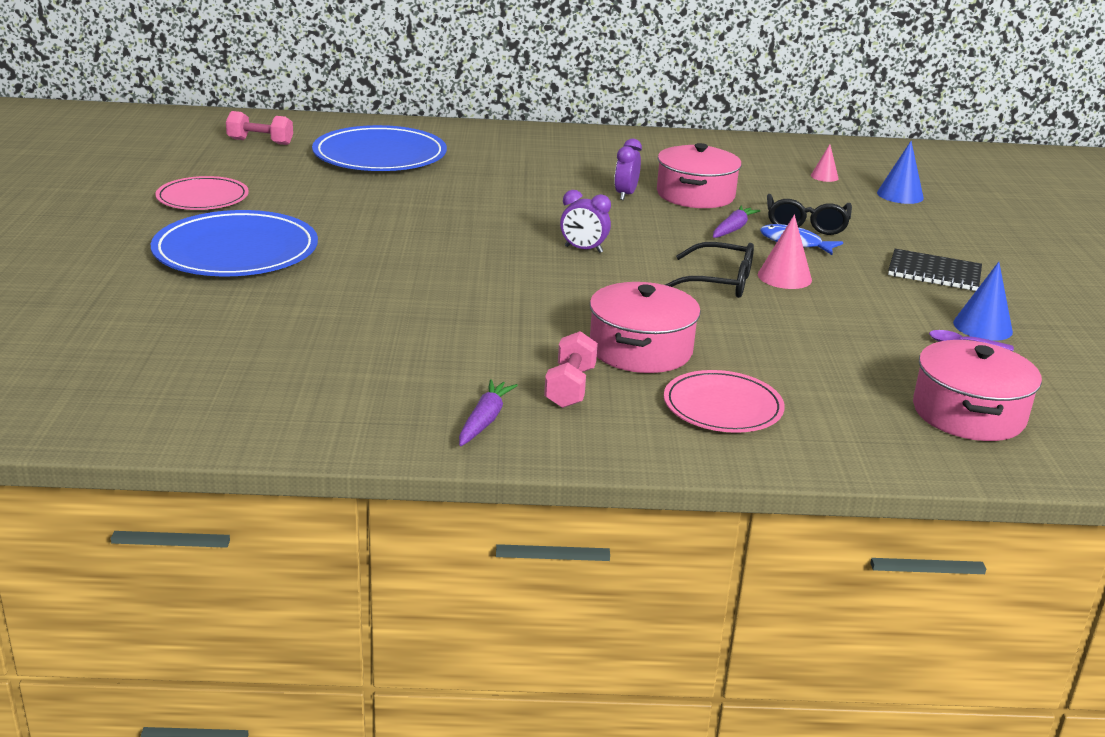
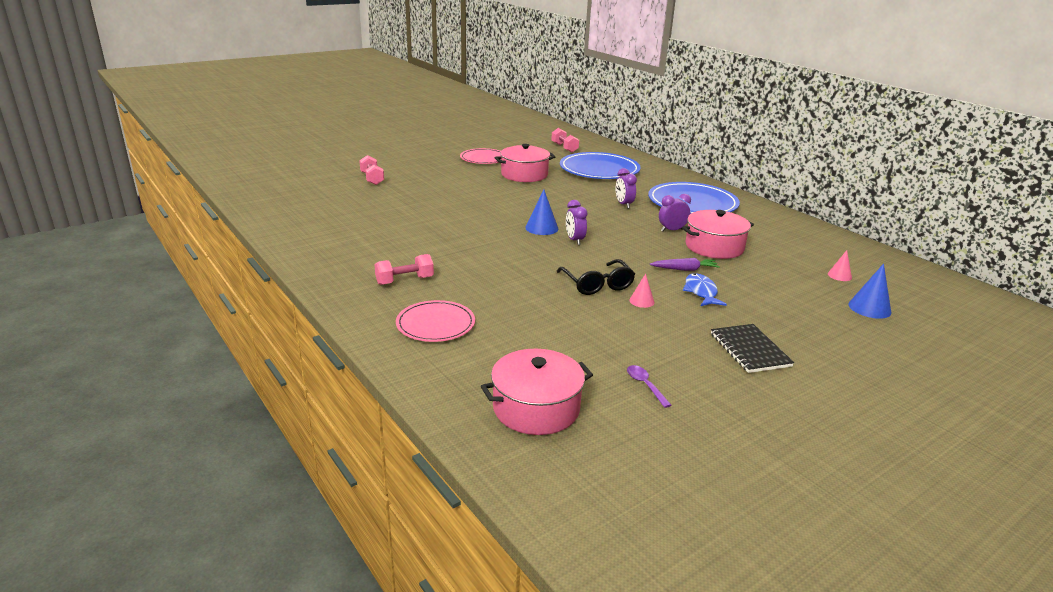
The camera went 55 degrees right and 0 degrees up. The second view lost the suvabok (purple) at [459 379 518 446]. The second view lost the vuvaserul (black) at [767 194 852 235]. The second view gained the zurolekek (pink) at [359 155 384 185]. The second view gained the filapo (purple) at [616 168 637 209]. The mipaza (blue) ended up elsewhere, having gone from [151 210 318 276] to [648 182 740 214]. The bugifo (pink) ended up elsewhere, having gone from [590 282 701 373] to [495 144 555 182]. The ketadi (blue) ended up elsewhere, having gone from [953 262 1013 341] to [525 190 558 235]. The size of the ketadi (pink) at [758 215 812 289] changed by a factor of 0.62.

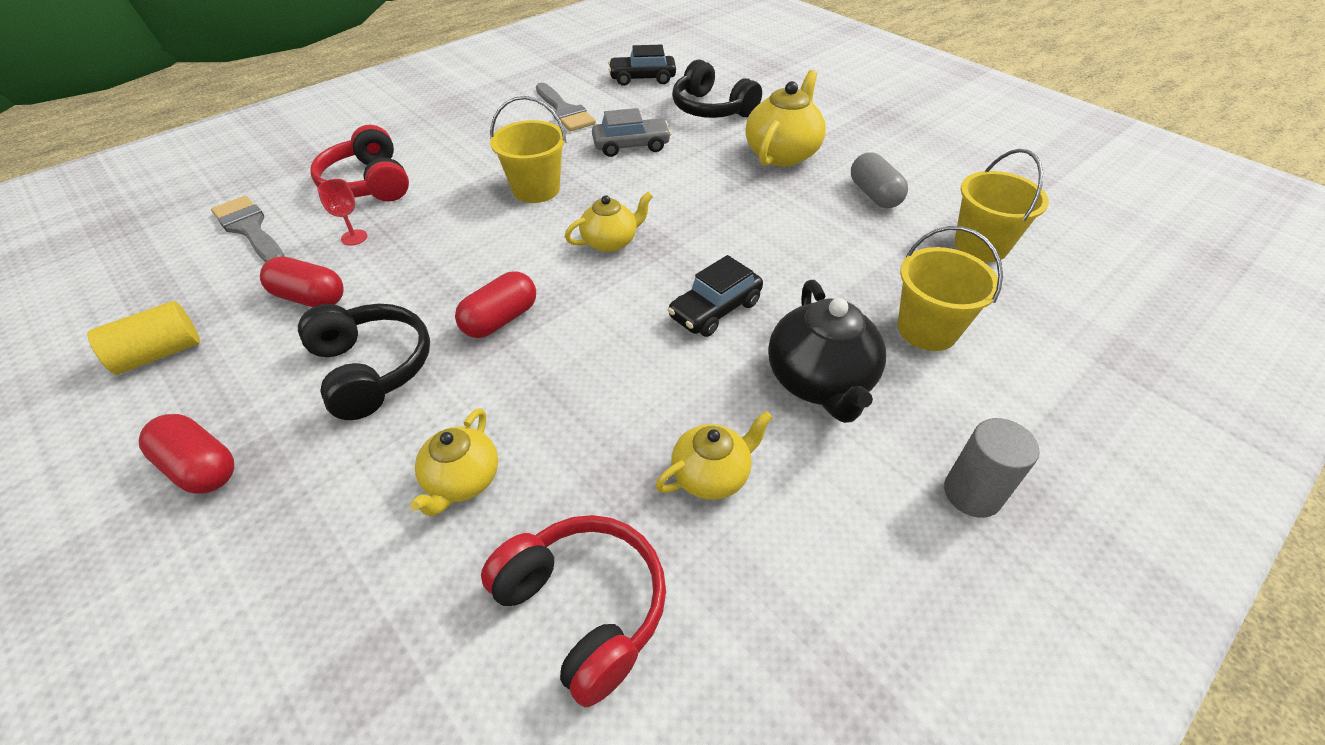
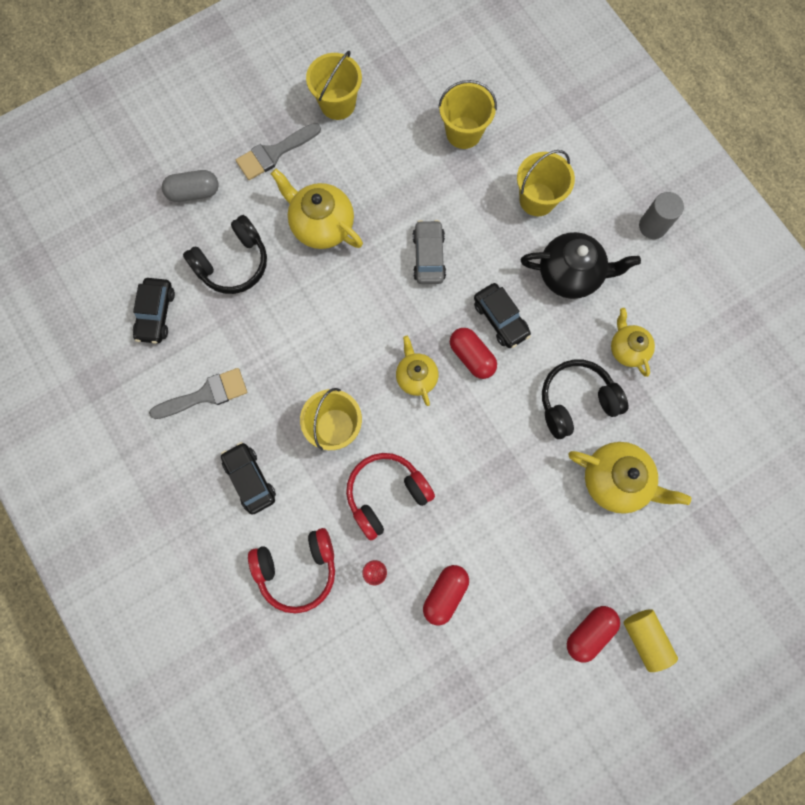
The camera went 80 degrees left and 30 degrees up. The second view gained the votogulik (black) at [221 442 276 515]. The second view gained the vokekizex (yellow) at [306 51 362 120]. The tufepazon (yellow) ended up elsewhere, having gone from [87 301 200 375] to [623 609 678 672]. The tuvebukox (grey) ended up elsewhere, having gone from [211 196 285 262] to [236 123 321 180]. The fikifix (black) ended up elsewhere, having gone from [298 304 430 420] to [542 360 629 439]. The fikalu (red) ended up elsewhere, having gone from [455 272 536 338] to [450 328 497 379]. The fikifix (red) ended up elsewhere, having gone from [481 515 666 707] to [346 453 435 541]. The votogulik (grey) ended up elsewhere, having gone from [592 108 671 157] to [413 220 446 284]. The fikalu (grey) ended up elsewhere, having gone from [851 152 908 208] to [162 170 219 202]. The size of the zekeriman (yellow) at [410 408 498 517] changed by a factor of 1.60.

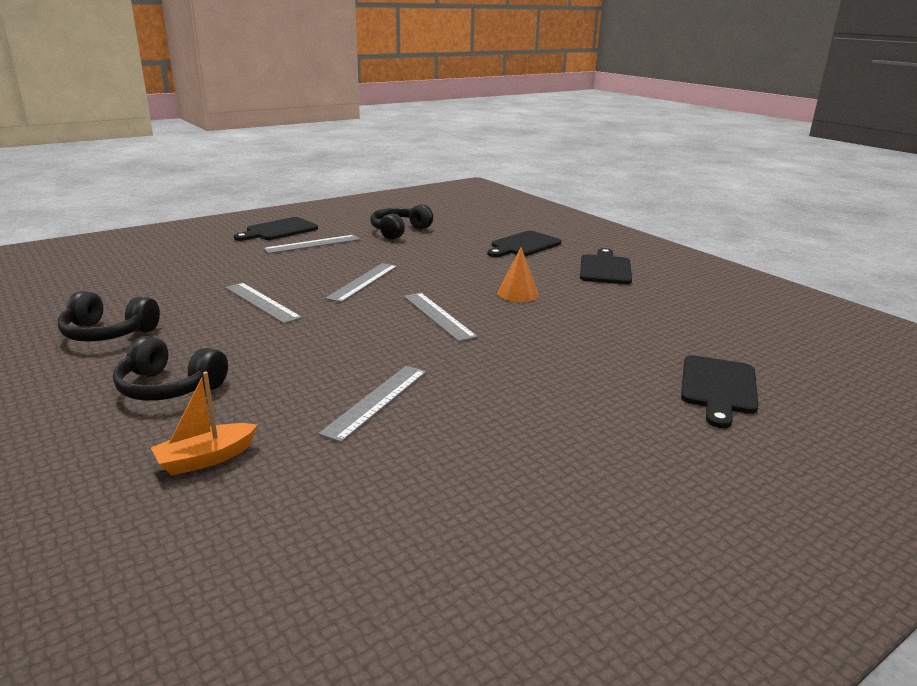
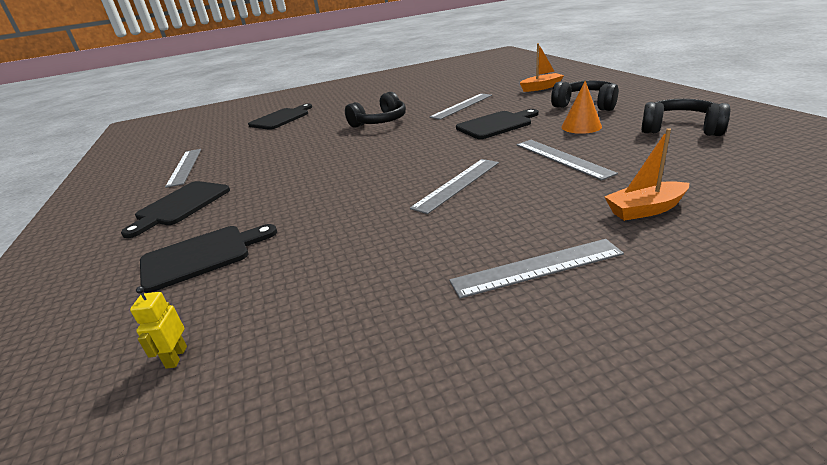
The camera went 160 degrees left and 5 degrees up. The second view gained the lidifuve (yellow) at [130 286 187 369]. The second view gained the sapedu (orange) at [604 128 689 221]. The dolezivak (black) ended up elsewhere, having gone from [234 217 318 241] to [456 109 539 139]. The fikifix (black) ended up elsewhere, having gone from [370 204 433 240] to [345 92 406 128]. The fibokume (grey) ended up elsewhere, having gone from [404 293 478 342] to [165 149 201 188]. The ketadi (orange) ended up elsewhere, having gone from [498 247 539 302] to [562 81 602 134].

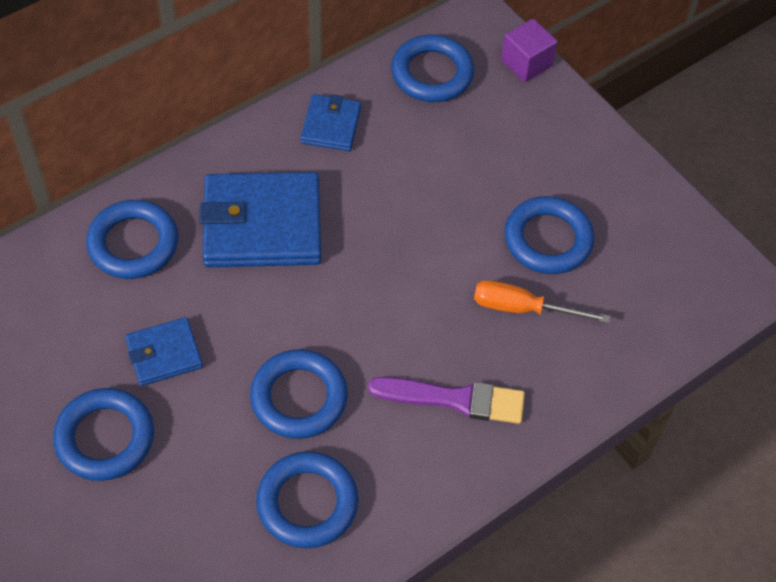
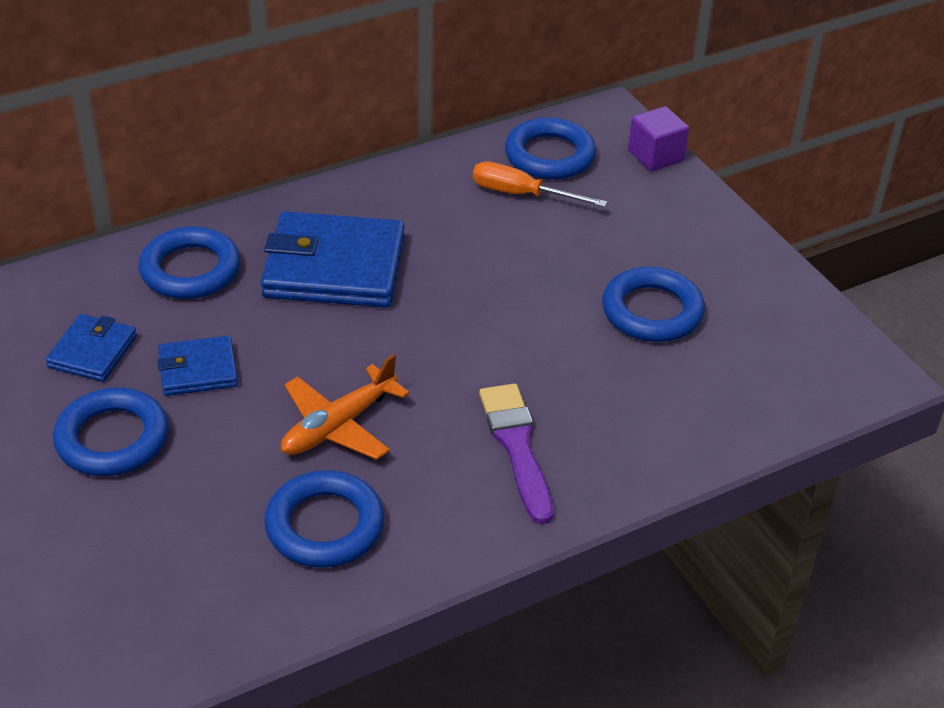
The camera went 10 degrees right and 15 degrees down. The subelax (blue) ended up elsewhere, having gone from [301 94 361 151] to [46 314 137 382]. The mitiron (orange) ended up elsewhere, having gone from [474 280 610 323] to [473 161 607 207]. Where the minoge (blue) stood at [250 349 348 439], the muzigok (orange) came to stand at [281 354 410 460]. The tuvebukox (purple) at [368 377 525 424] ended up facing another way, 120 degrees counterclockwise from before.

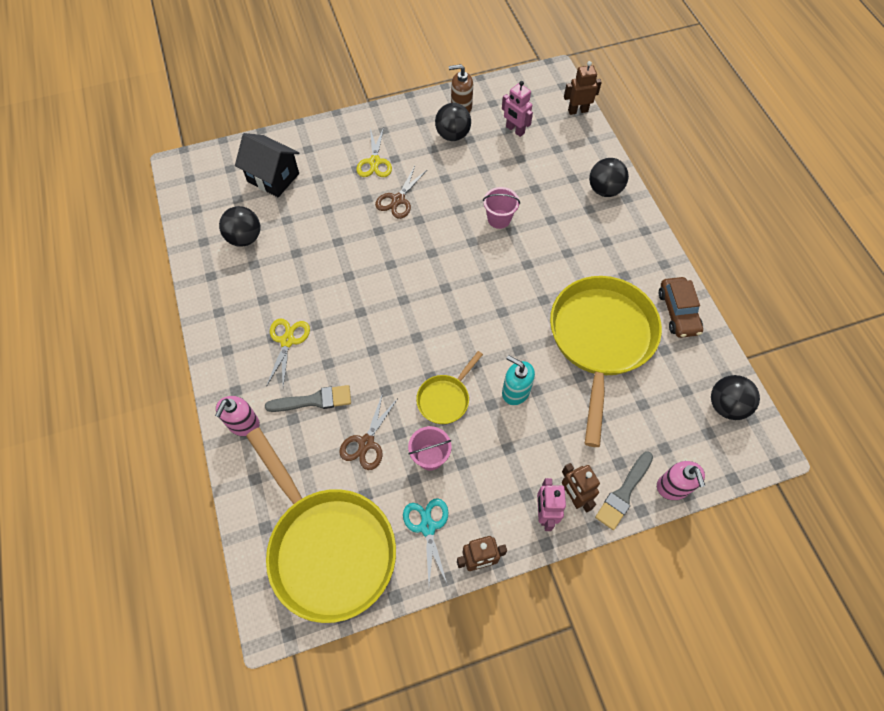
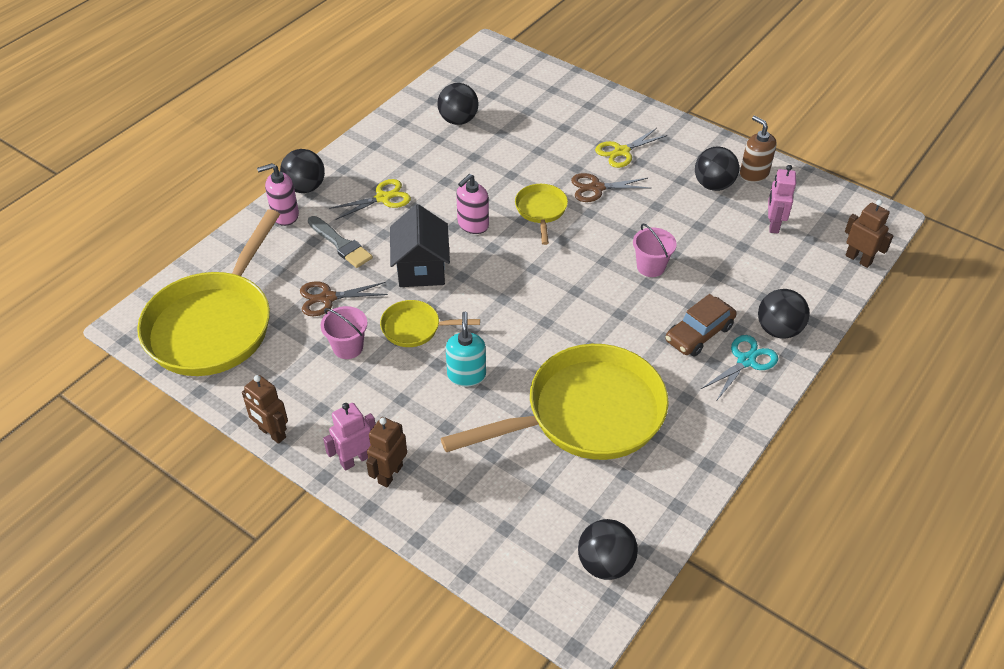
The camera went 55 degrees right and 15 degrees down. The second view lost the tuvebukox (grey) at [595 451 653 530]. The second view gained the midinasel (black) at [280 149 325 193]. The second view gained the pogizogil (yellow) at [515 184 568 245]. The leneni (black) ended up elsewhere, having gone from [235 133 299 197] to [390 204 450 287]. The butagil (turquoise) ended up elsewhere, having gone from [403 498 448 586] to [701 335 778 400]. The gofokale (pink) ended up elsewhere, having gone from [657 461 705 500] to [456 174 489 234]. The votogulik (brown) ended up elsewhere, having gone from [659 277 703 338] to [665 294 737 356].

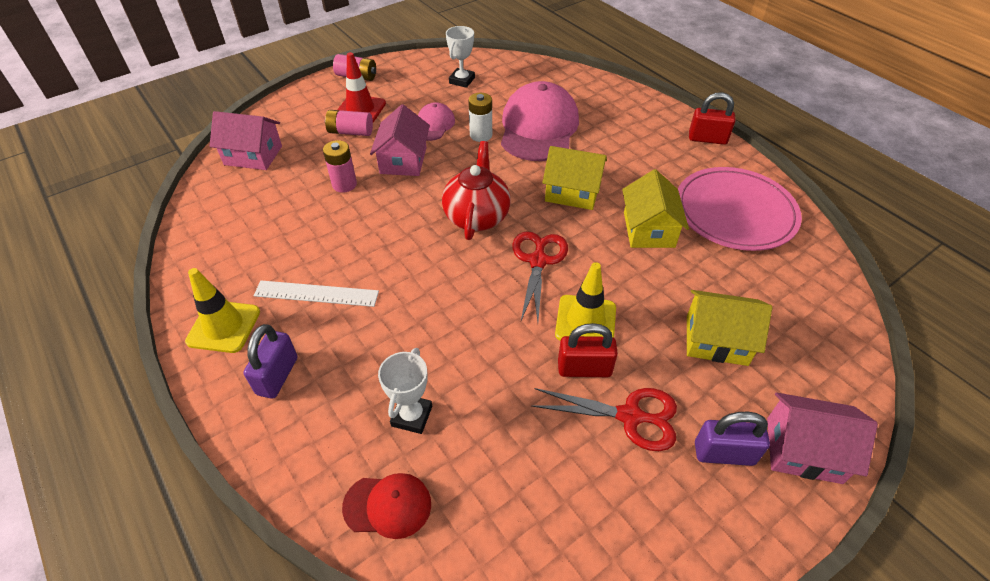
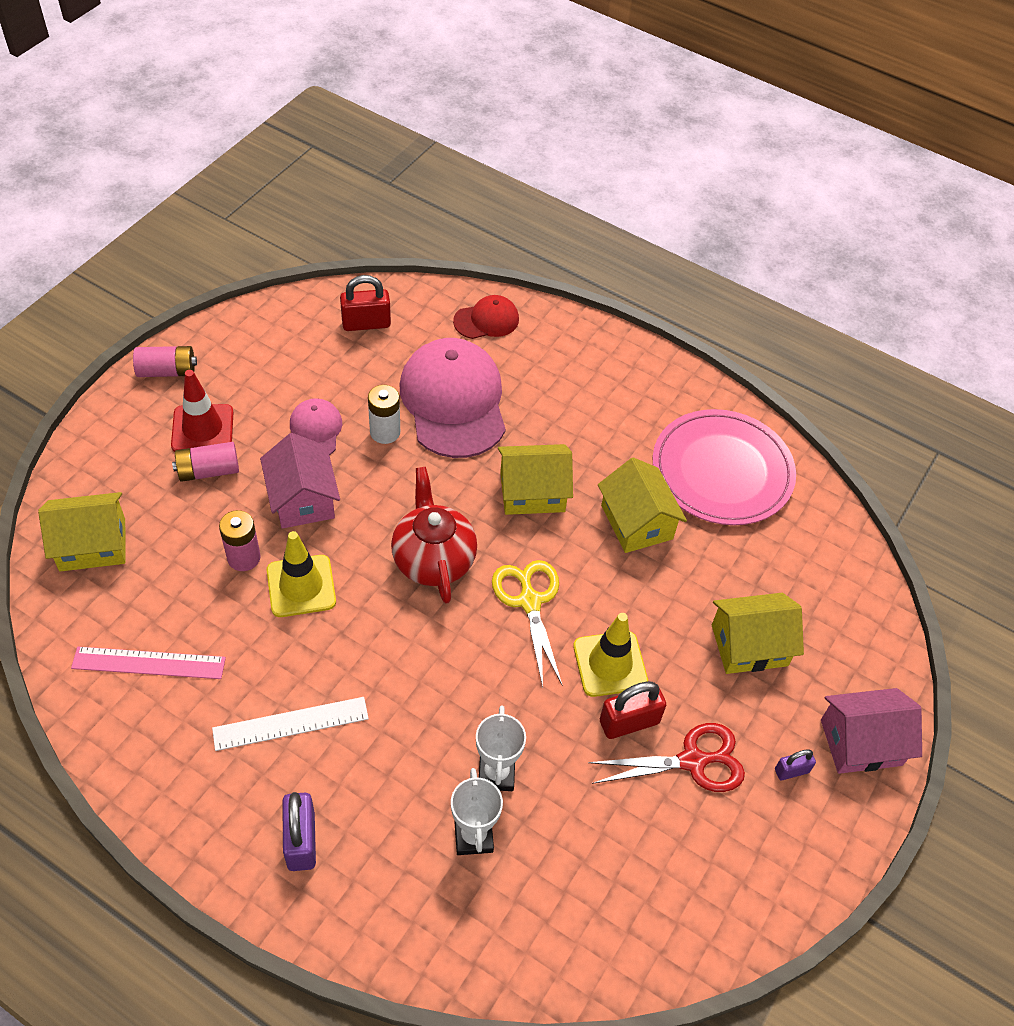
The camera went 25 degrees left and 5 degrees up. The second view gained the fibokume (pink) at [71 647 226 679]. The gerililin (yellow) ended up elsewhere, having gone from [185 268 260 353] to [267 531 336 617]. The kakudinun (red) ended up elsewhere, having gone from [342 473 431 539] to [453 295 519 339]. The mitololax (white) ended up elsewhere, having gone from [446 26 475 88] to [476 705 526 791]. The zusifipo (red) ended up elsewhere, having gone from [689 92 736 145] to [340 275 391 331]. What was the leneni (pink) at [210 111 282 170] turned into the leneni (yellow) at [38 492 126 572]. What was the butagil (red) at [512 231 568 322] turned into the butagil (yellow) at [492 560 562 687]. The size of the zusifipo (purple) at [695 412 770 466] changed by a factor of 0.57.

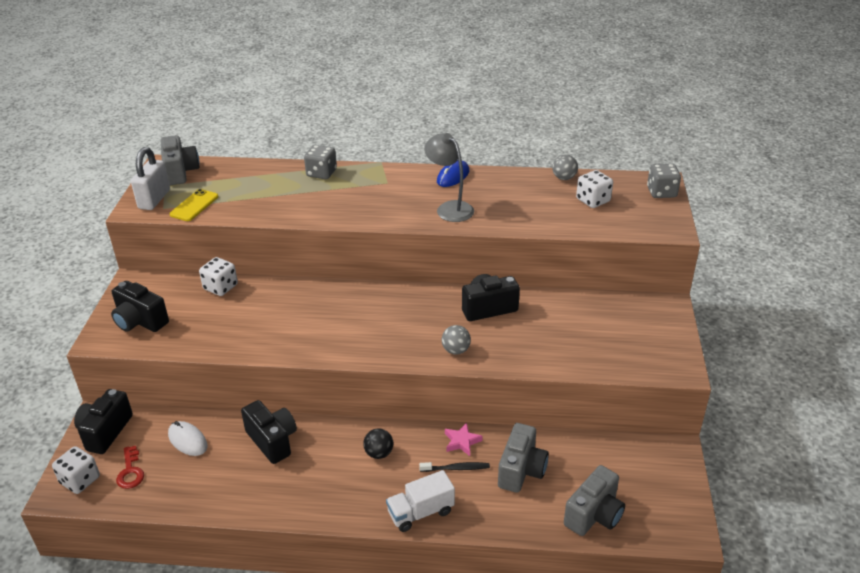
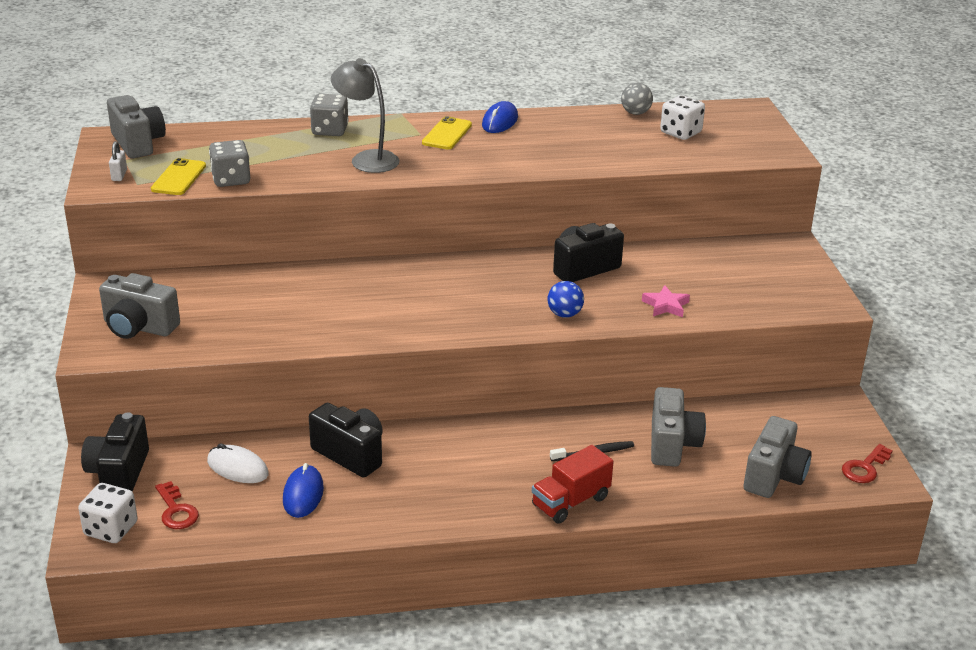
The camera went 15 degrees left and 5 degrees down. The second view lost the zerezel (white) at [199 257 238 296]. The second view lost the midinasel (black) at [363 429 393 459]. The second view gained the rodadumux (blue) at [283 463 324 518]. The second view gained the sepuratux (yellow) at [422 116 472 149]. The second view gained the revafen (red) at [842 444 893 483]. The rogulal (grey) ended up elsewhere, having gone from [424 133 474 222] to [331 58 399 173]. The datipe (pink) ended up elsewhere, having gone from [445 422 483 456] to [642 285 690 317]. The zerezel (grey) ended up elsewhere, having gone from [647 164 681 198] to [209 140 250 187]. What was the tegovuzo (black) at [111 281 169 332] turned into the tegovuzo (grey) at [99 273 180 339]. What was the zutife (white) at [386 470 455 532] turned into the zutife (red) at [532 445 614 524]. What was the midinasel (grey) at [442 325 471 354] turned into the midinasel (blue) at [547 281 584 318]. The size of the zusifipo (white) at [131 147 170 210] changed by a factor of 0.47.

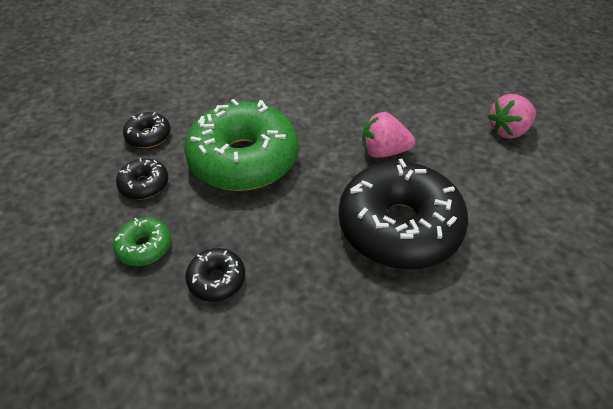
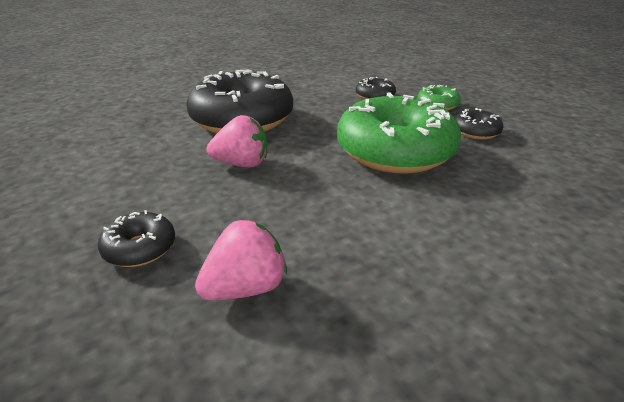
The camera went 175 degrees right and 15 degrees down. The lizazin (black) ended up elsewhere, having gone from [123 112 171 148] to [98 210 175 267]. The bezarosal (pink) ended up elsewhere, having gone from [487 94 536 139] to [195 220 287 300].

